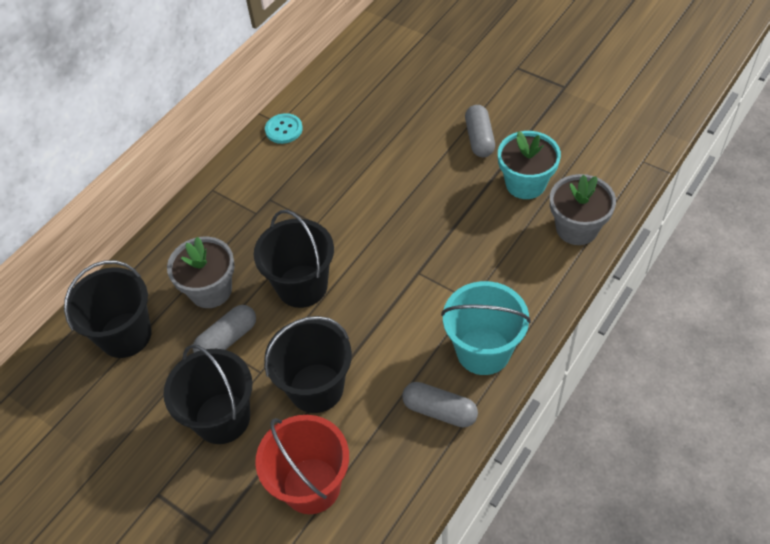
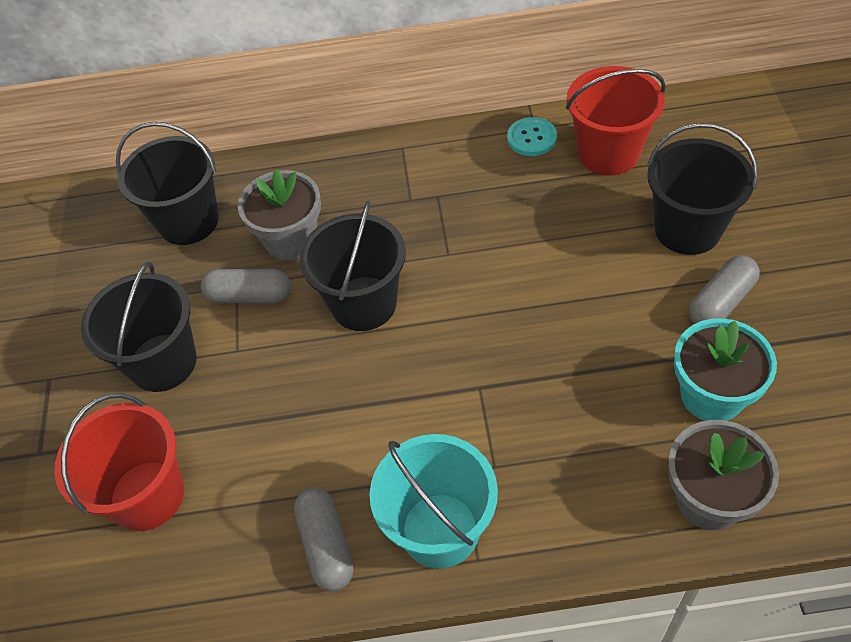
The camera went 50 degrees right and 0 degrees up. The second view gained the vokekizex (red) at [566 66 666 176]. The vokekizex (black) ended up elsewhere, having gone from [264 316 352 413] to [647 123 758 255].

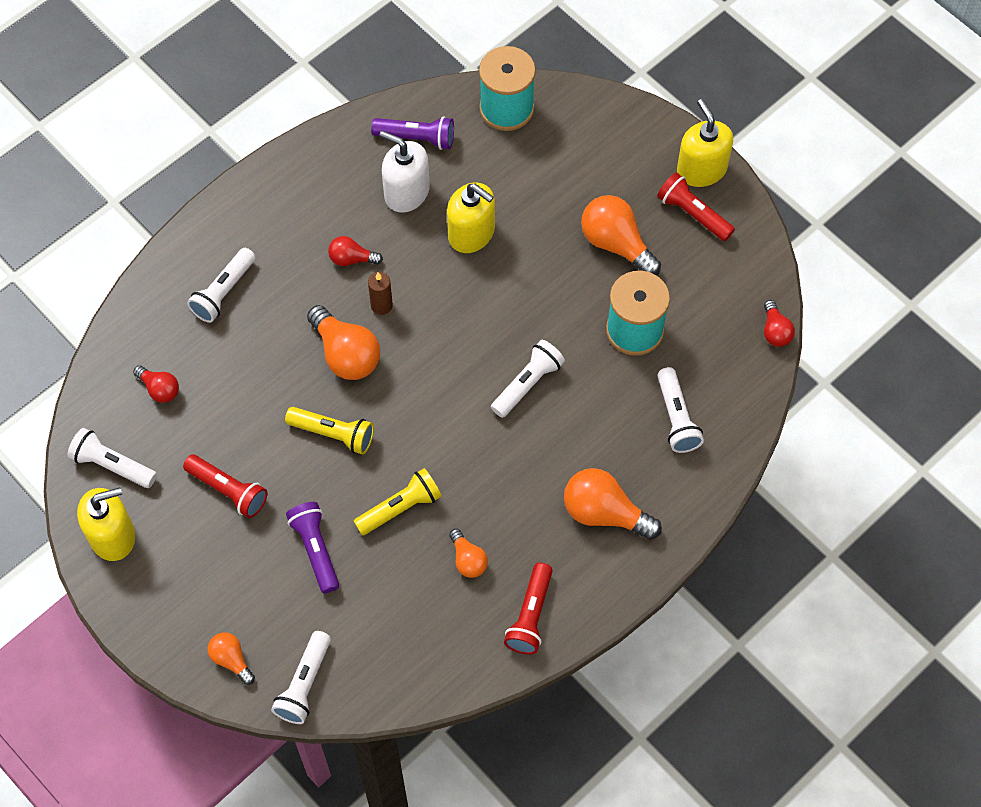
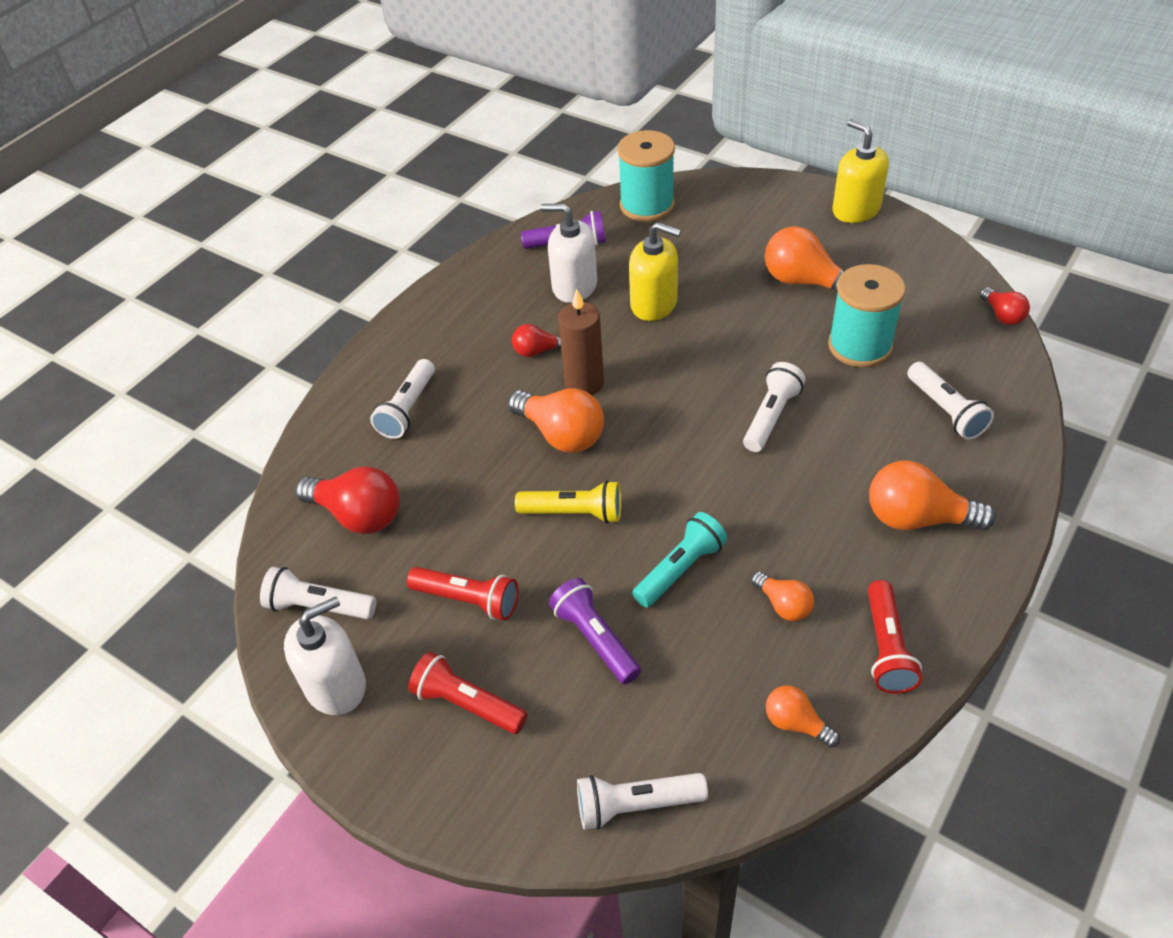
The camera went 10 degrees left and 15 degrees down. The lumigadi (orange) ended up elsewhere, having gone from [208 632 255 685] to [766 685 840 747]. The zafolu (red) ended up elsewhere, having gone from [657 172 735 241] to [408 652 528 734]. What was the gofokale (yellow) at [77 487 135 561] turned into the gofokale (white) at [284 597 366 715]. What was the zafolu (yellow) at [353 468 442 536] turned into the zafolu (turquoise) at [632 512 728 608]. The zafolu (white) at [271 631 331 724] ended up facing another way, 75 degrees clockwise from before. The size of the lumigadi (red) at [133 365 179 403] changed by a factor of 1.79. The size of the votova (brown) at [368 272 393 315] changed by a factor of 1.61.

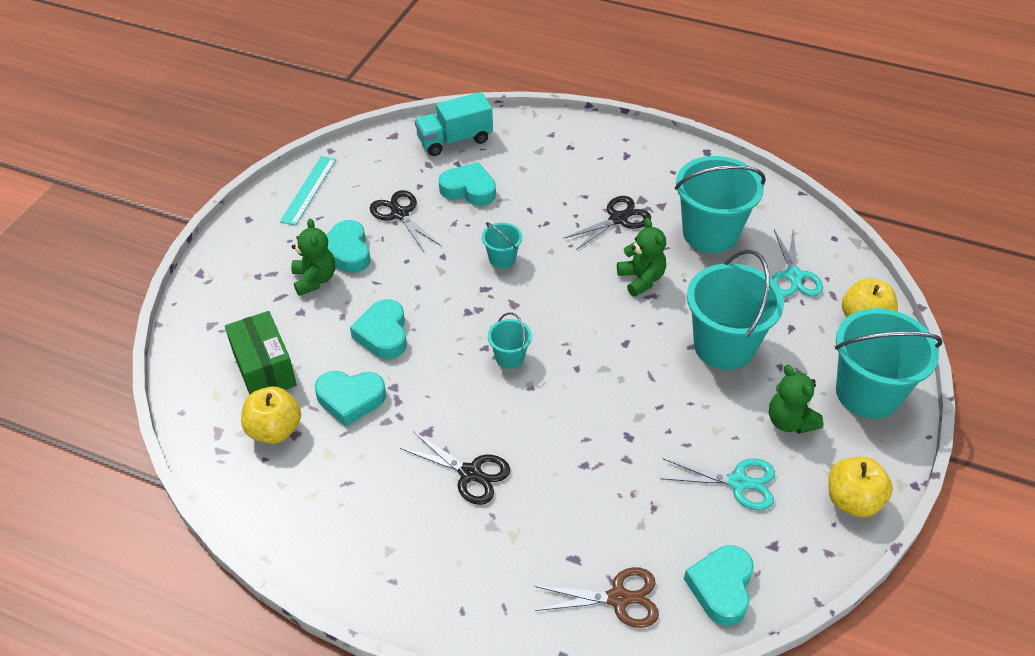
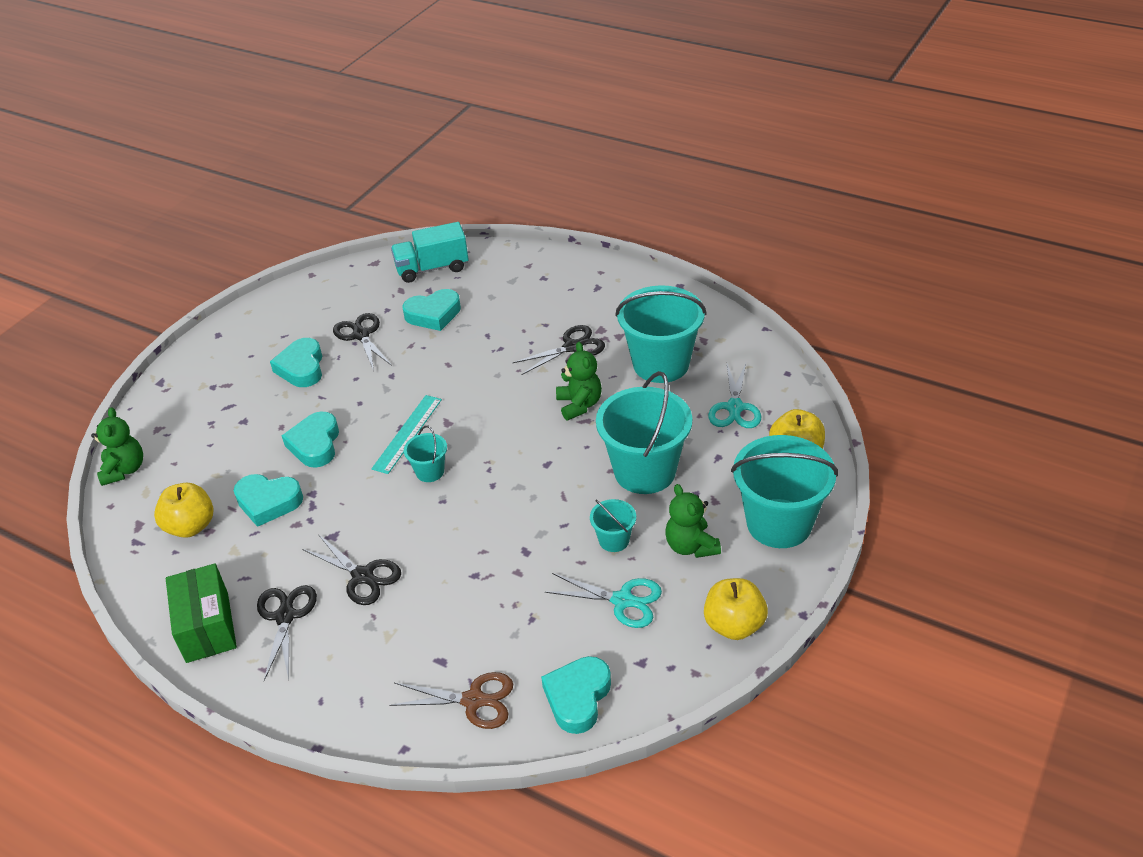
The camera went 10 degrees right and 5 degrees down. The second view gained the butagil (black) at [257 585 317 681]. The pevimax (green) ended up elsewhere, having gone from [225 311 297 395] to [166 563 237 663]. The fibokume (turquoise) ended up elsewhere, having gone from [280 156 336 226] to [371 395 442 474]. The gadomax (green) ended up elsewhere, having gone from [291 218 335 296] to [91 407 143 486]. The vokekizex (turquoise) ended up elsewhere, having gone from [482 222 522 269] to [590 499 636 552]. The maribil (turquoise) at [439 162 496 206] ended up facing another way, 135 degrees clockwise from before.

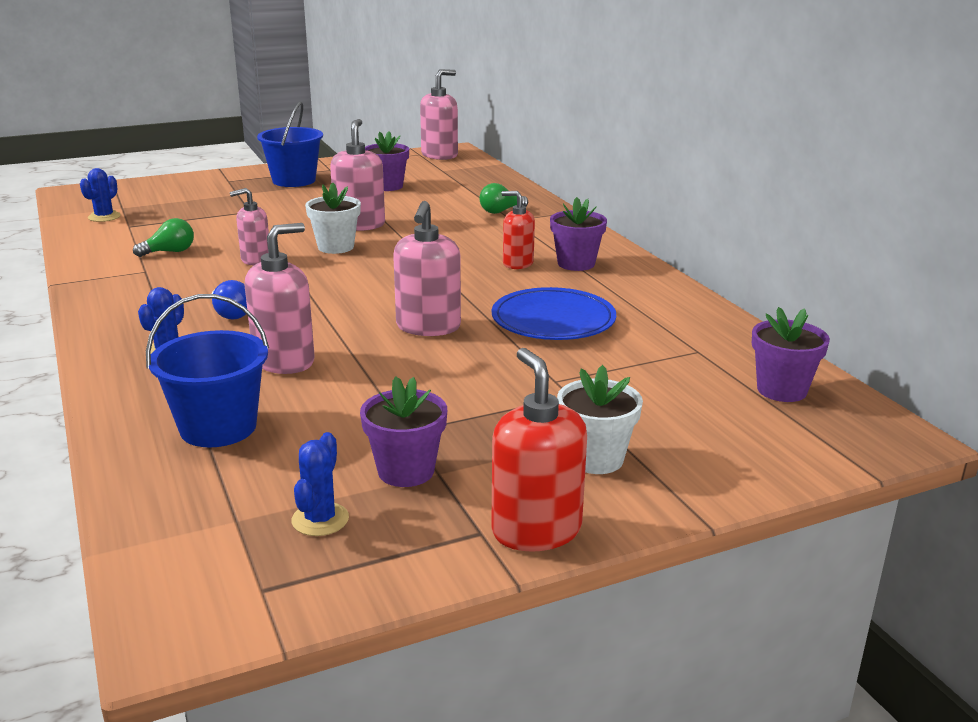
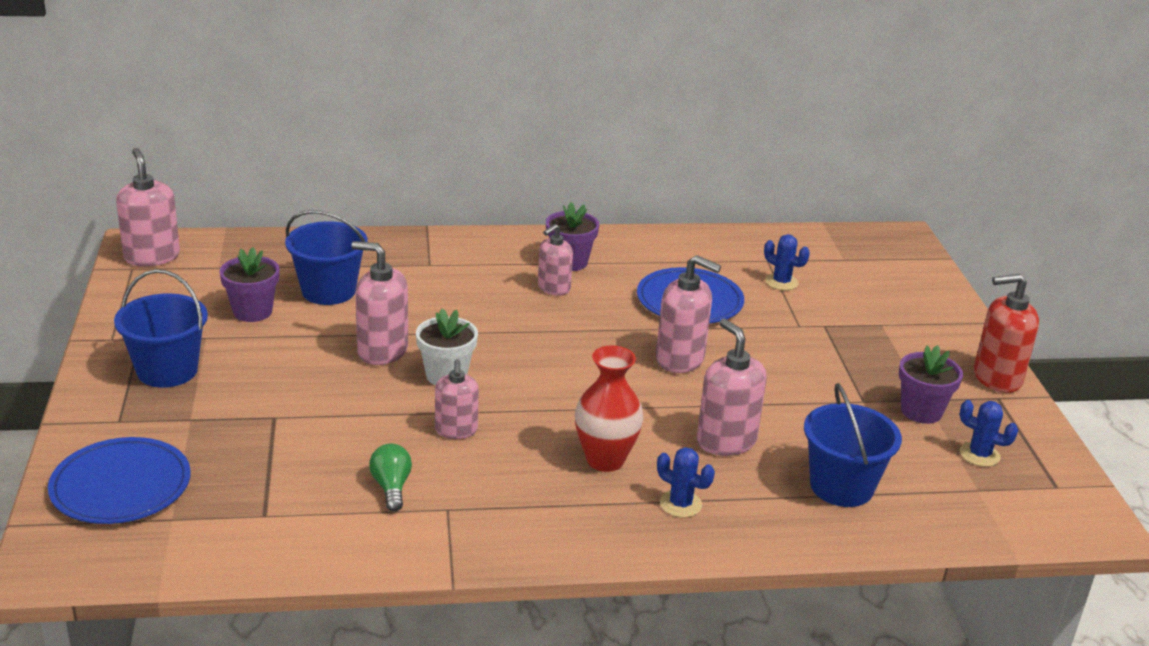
The camera went 75 degrees left and 5 degrees up. The second view lost the lumigadi (green) at [479 183 528 214]. The second view lost the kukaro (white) at [557 365 643 474]. The second view lost the kukaro (purple) at [752 307 830 402]. The second view gained the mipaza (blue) at [48 437 191 524]. The second view gained the vokekizex (blue) at [285 210 368 305]. The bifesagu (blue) ended up elsewhere, having gone from [80 168 121 222] to [764 234 810 290]. Where the lumigadi (blue) stood at [212 280 247 319], the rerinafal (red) came to stand at [575 345 643 472]. What was the gofokale (red) at [501 191 535 269] turned into the gofokale (pink) at [538 224 573 296].

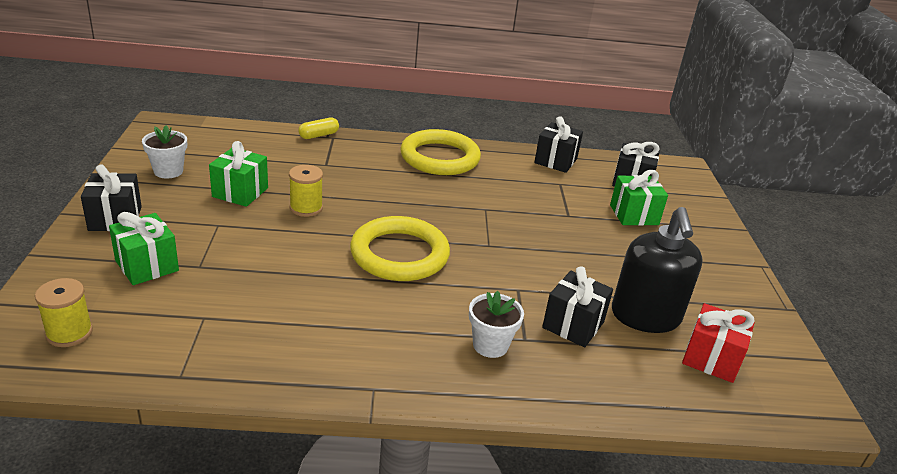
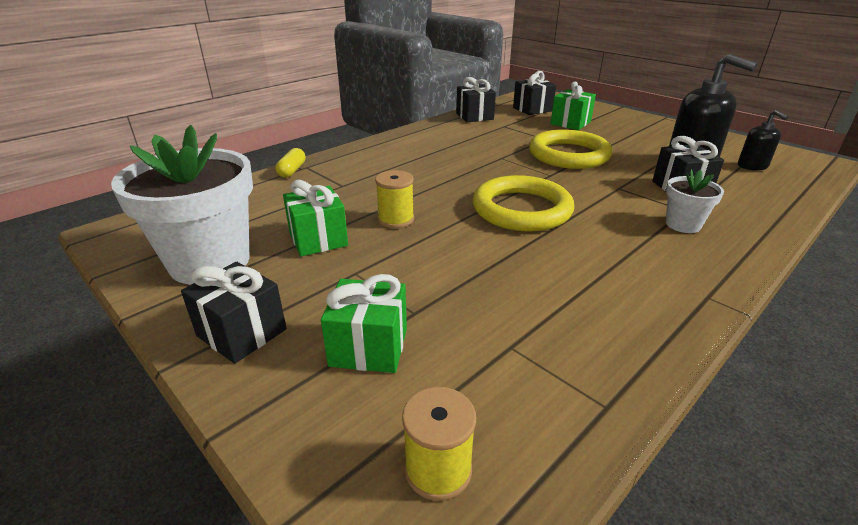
The camera went 40 degrees left and 0 degrees up. The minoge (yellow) ended up elsewhere, having gone from [400 129 481 175] to [529 129 612 169]. Where the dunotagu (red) stood at [682 303 755 383], the gofokale (black) came to stand at [738 110 789 171]. The size of the kukaro (white) at [142 125 187 178] changed by a factor of 2.07.

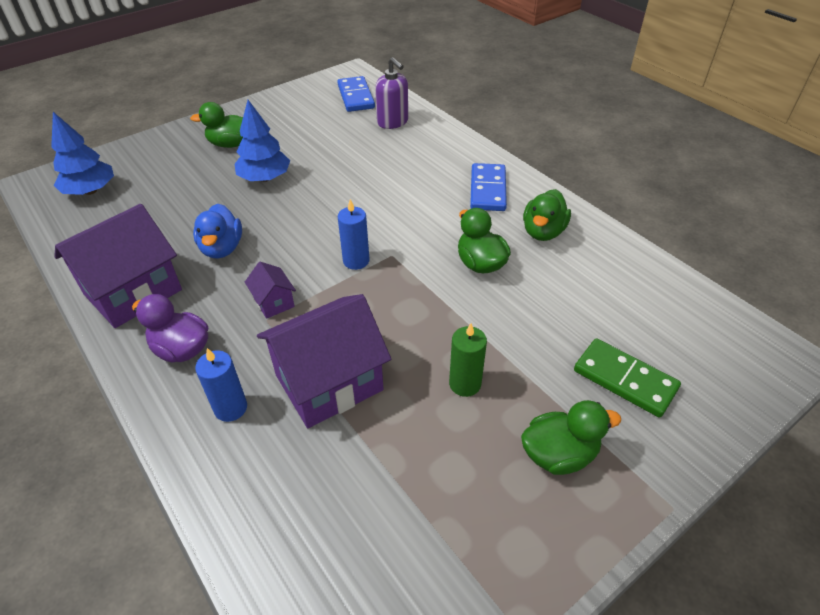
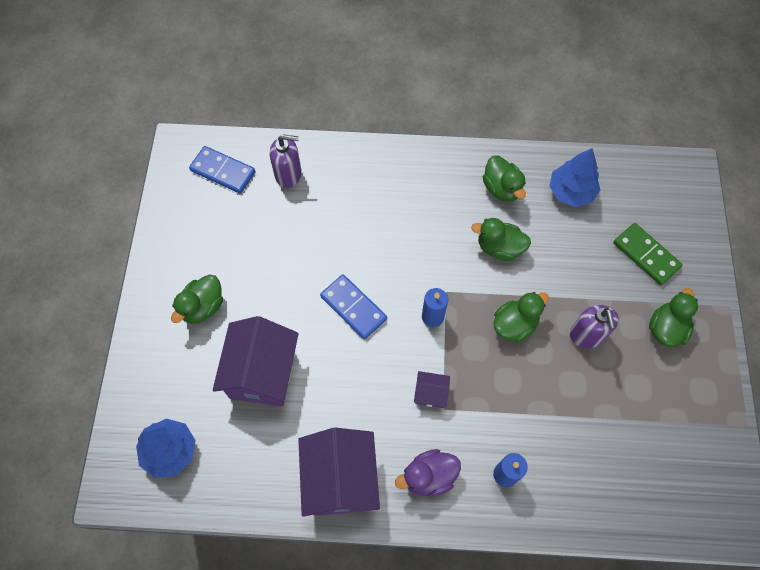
The camera went 50 degrees left and 20 degrees up. The second view lost the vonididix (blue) at [193 204 242 259]. The second view gained the vonididix (green) at [493 292 549 342]. The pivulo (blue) ended up elsewhere, having gone from [235 100 290 182] to [549 148 600 207]. The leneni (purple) ended up elsewhere, having gone from [257 294 391 428] to [213 316 299 407]. The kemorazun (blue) ended up elsewhere, having gone from [470 163 507 211] to [320 274 387 339]. Where the votova (green) stood at [449 323 487 397], the gofokale (purple) came to stand at [570 305 619 348]. The kemorazun (green) at [574 338 681 417] ended up facing another way, 60 degrees clockwise from before.

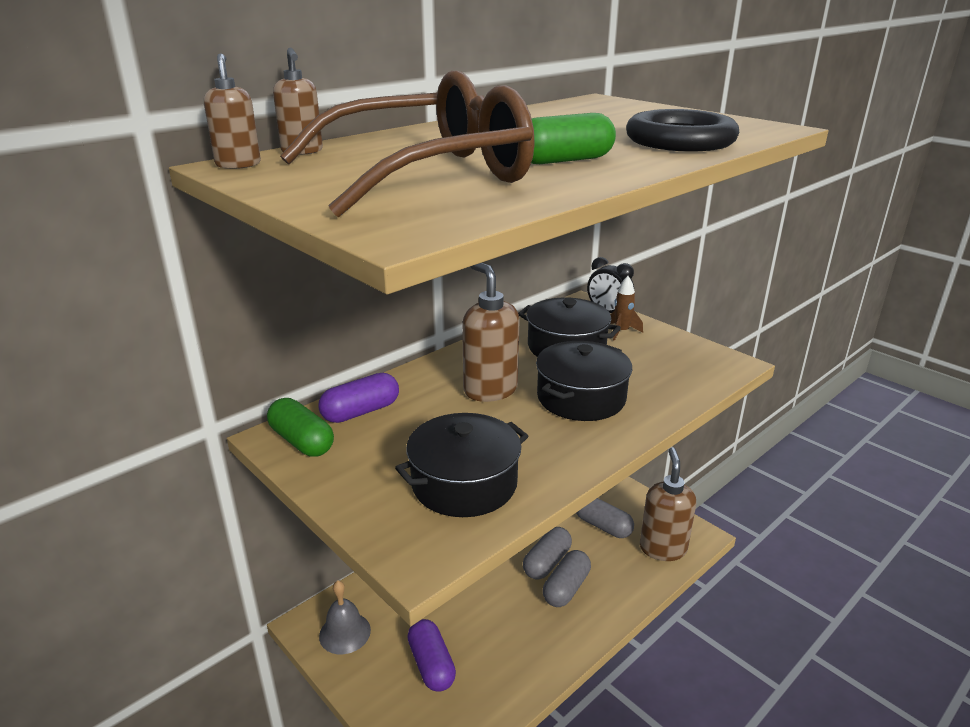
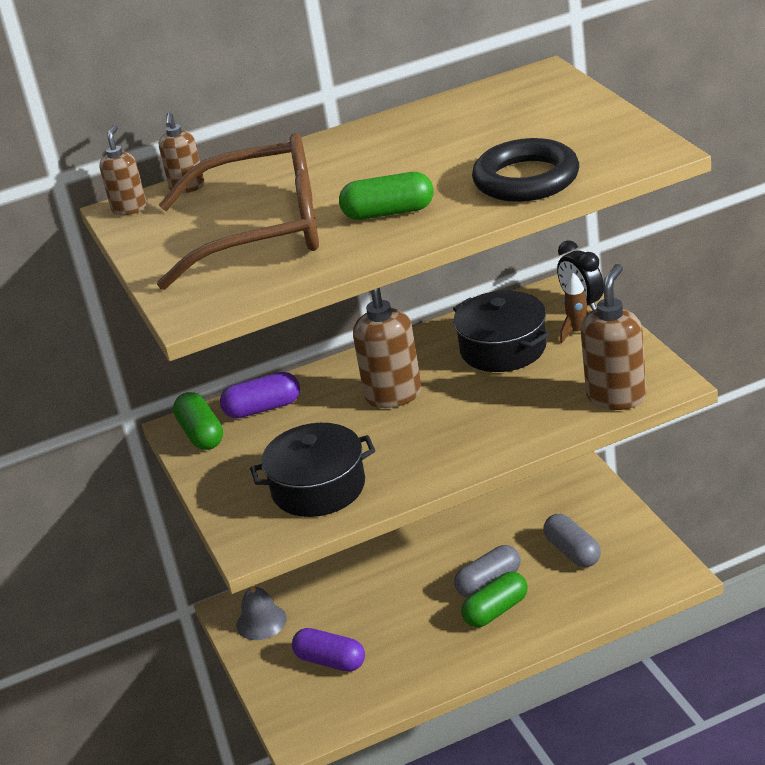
The camera went 25 degrees right and 5 degrees up. The second view lost the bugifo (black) at [536 341 632 421]. The gofokale (brown) ended up elsewhere, having gone from [640 447 696 561] to [581 264 646 410]. What was the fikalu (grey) at [543 550 591 607] turned into the fikalu (green) at [461 572 527 627]. The fikalu (purple) at [407 619 456 692] ended up facing another way, 60 degrees counterclockwise from before.

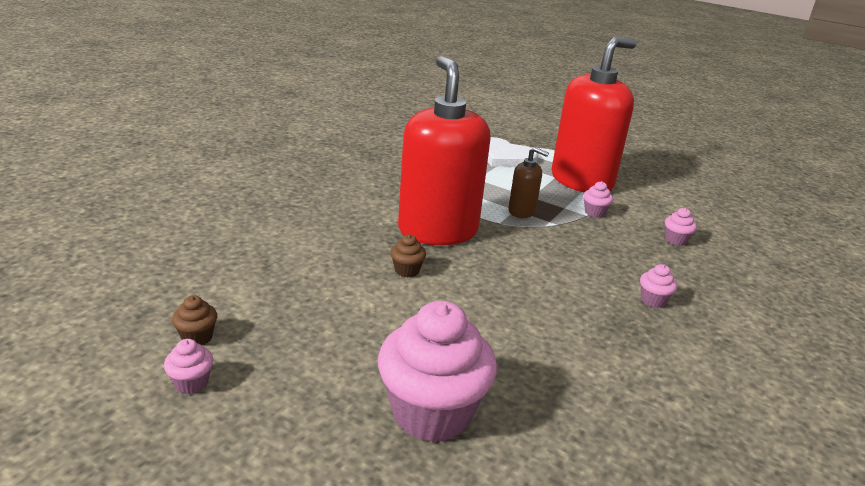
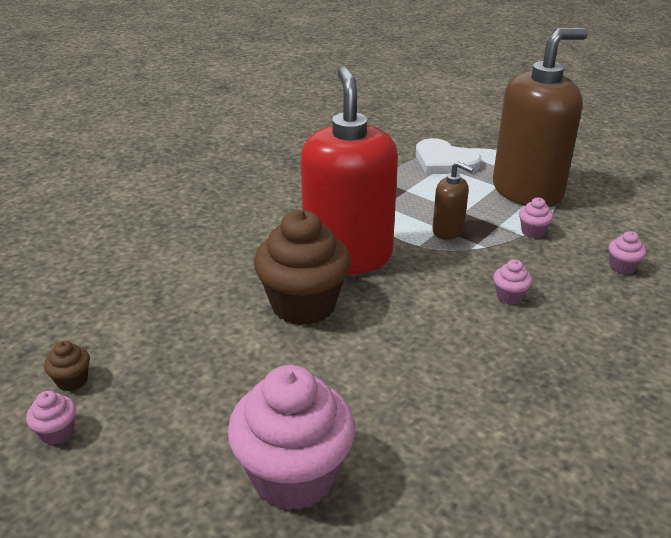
The camera went 10 degrees right and 5 degrees up. The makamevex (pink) ended up elsewhere, having gone from [640 264 677 308] to [493 259 532 305]. What was the gofokale (red) at [551 37 637 193] turned into the gofokale (brown) at [493 28 588 207]. The size of the makamevex (brown) at [390 234 426 278] changed by a factor of 2.43.

